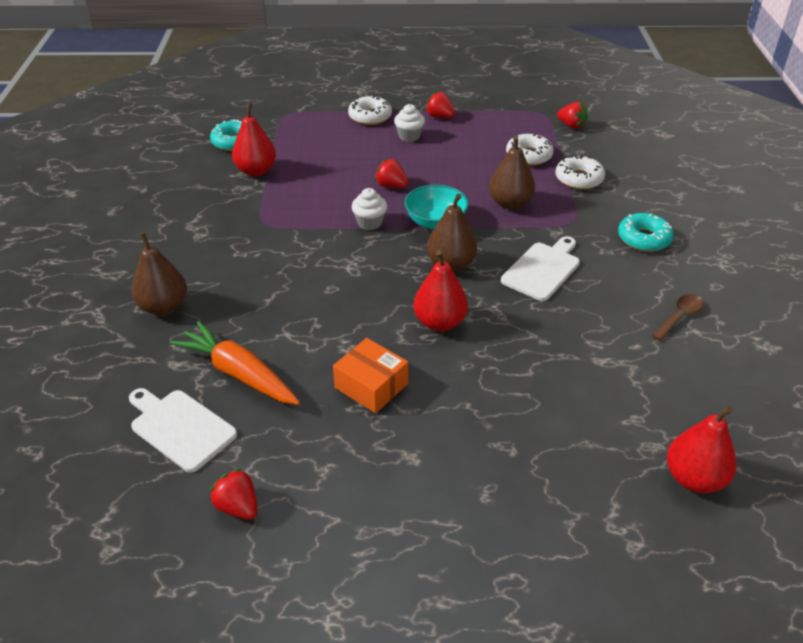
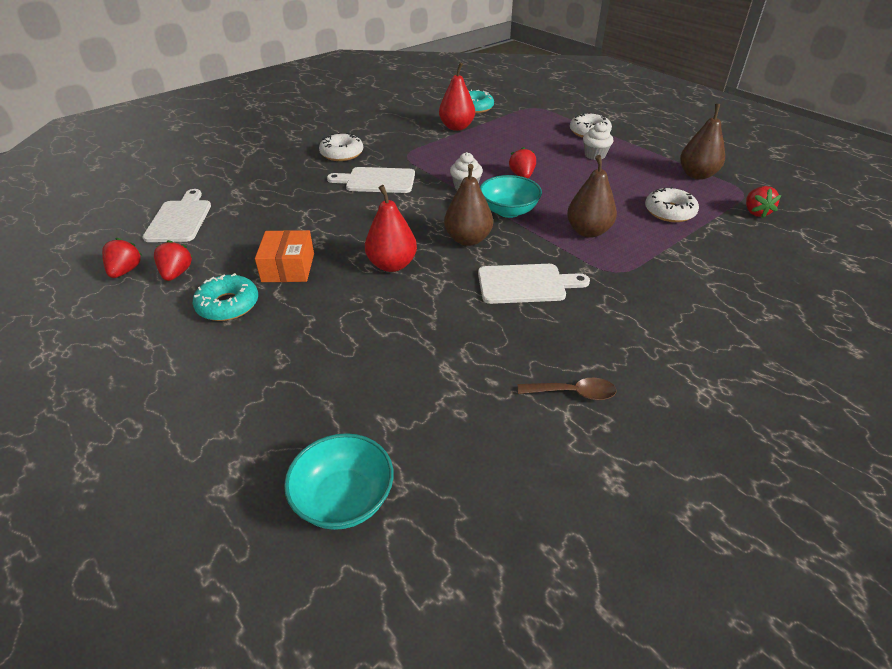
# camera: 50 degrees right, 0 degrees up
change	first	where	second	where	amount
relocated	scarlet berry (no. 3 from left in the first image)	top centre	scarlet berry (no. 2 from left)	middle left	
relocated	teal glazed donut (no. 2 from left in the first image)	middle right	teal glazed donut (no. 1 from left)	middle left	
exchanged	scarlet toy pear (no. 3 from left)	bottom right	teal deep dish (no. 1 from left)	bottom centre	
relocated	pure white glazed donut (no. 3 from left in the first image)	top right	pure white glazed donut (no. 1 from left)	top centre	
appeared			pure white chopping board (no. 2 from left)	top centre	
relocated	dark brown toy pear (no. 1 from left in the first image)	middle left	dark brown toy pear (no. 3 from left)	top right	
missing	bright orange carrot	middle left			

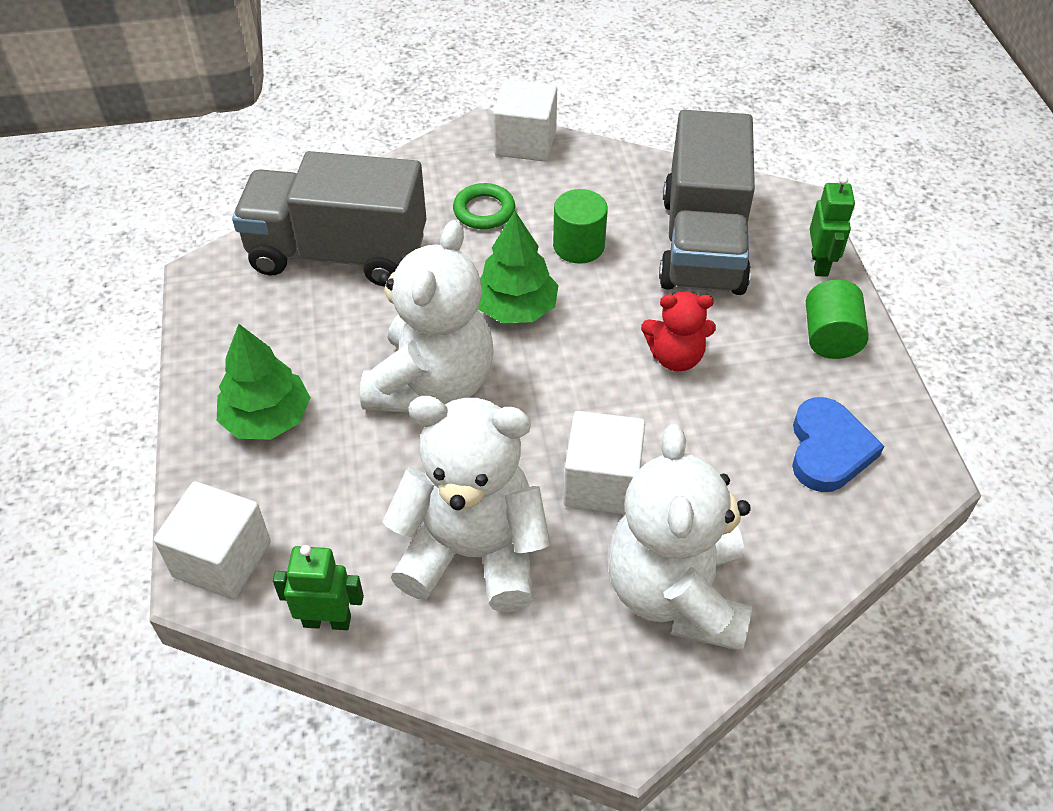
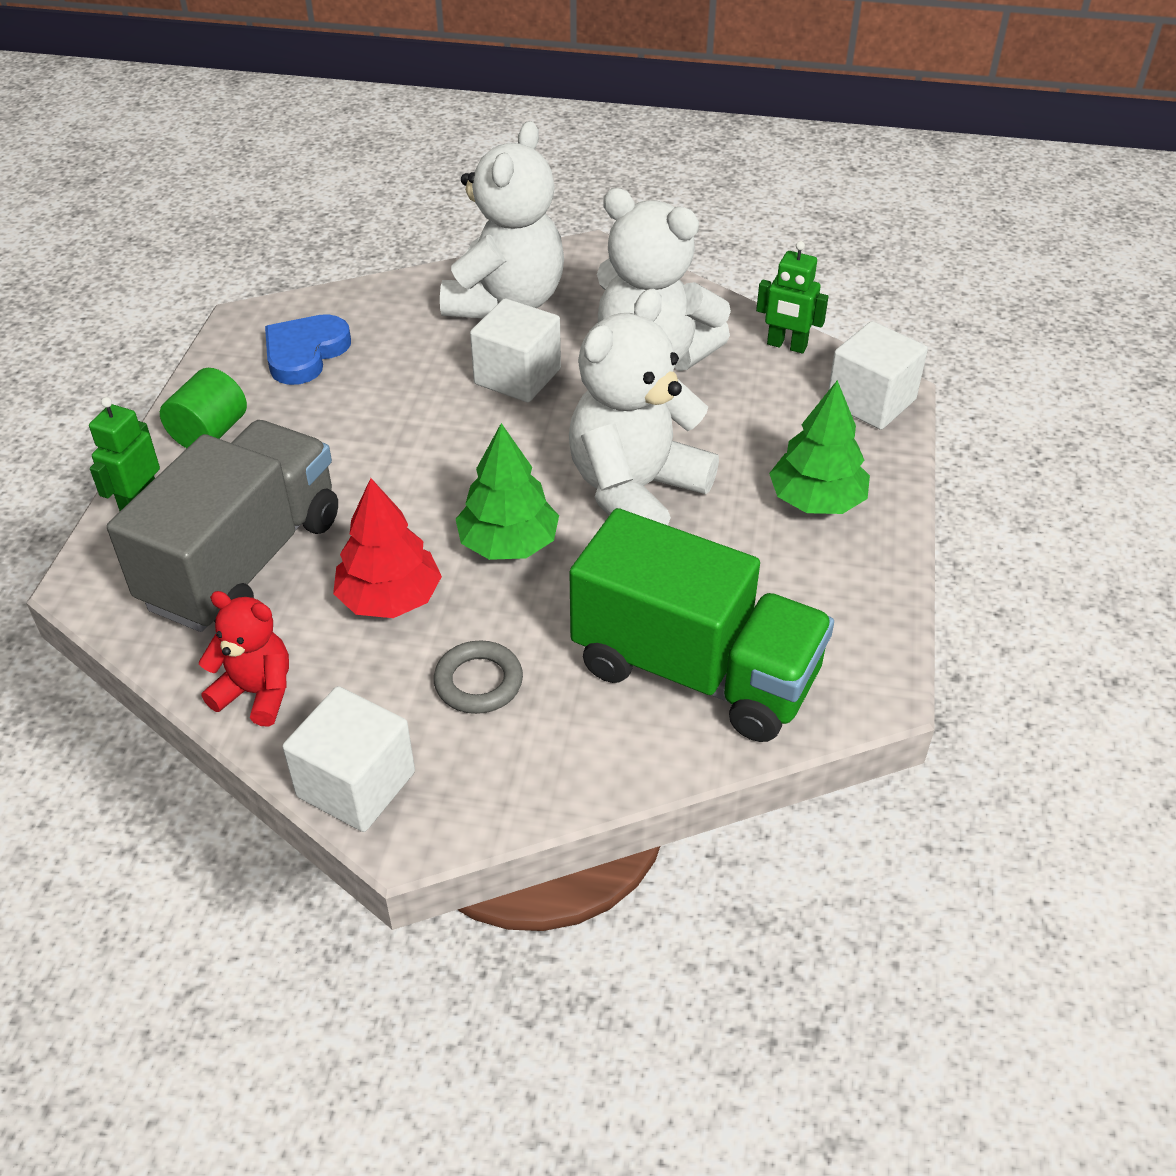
# camera: 160 degrees left, 5 degrees down
change	first	where	second	where	amount
relocated	scarlet teddy bear	centre		middle left	
exchanged	emerald solid cylinder (no. 1 from left)	top centre	scarlet tree	middle left	
colour	emerald ring	top centre	grey ring	centre	
colour	grey lorry (no. 1 from left)	top left	emerald lorry	centre	

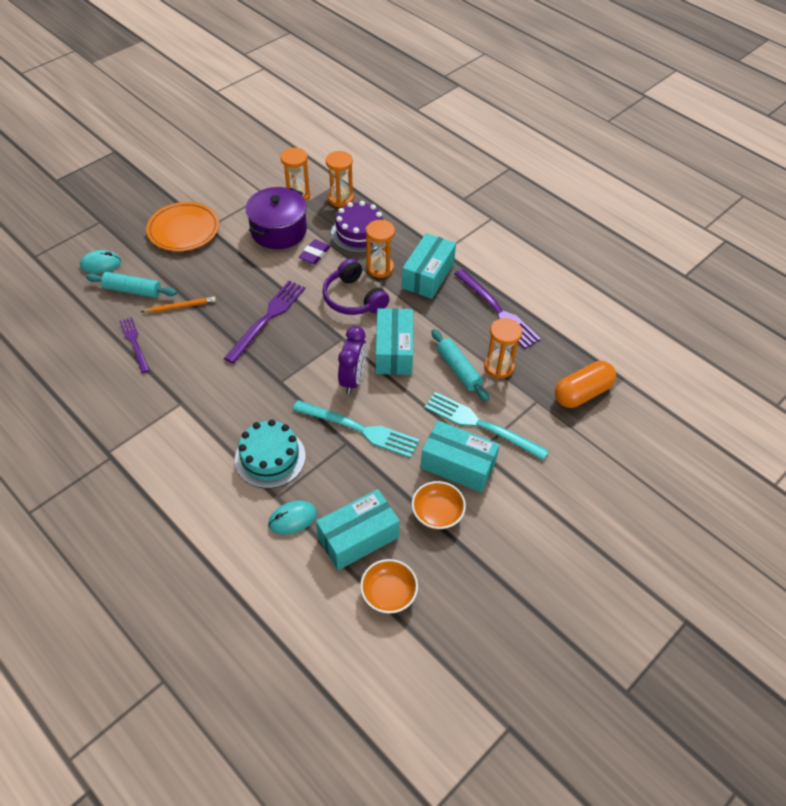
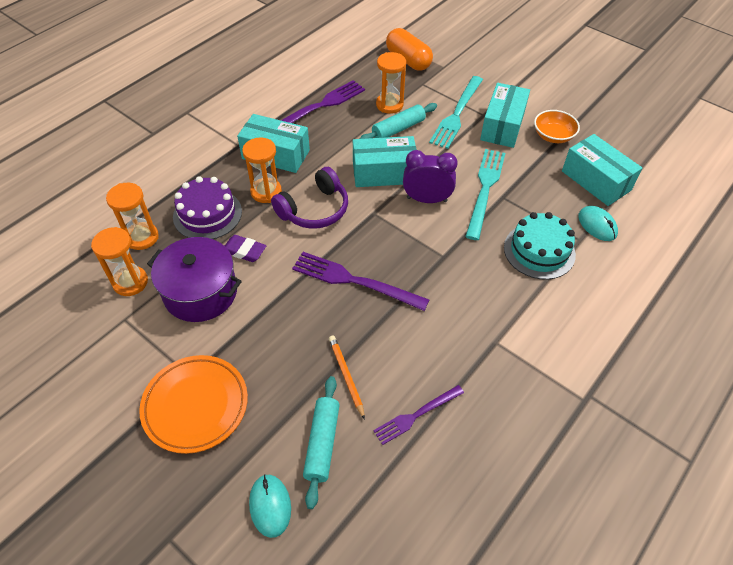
# camera: 95 degrees left, 0 degrees up
change	first	where	second	where	amount
missing	bright orange deep dish (no. 1 from left)	bottom centre			

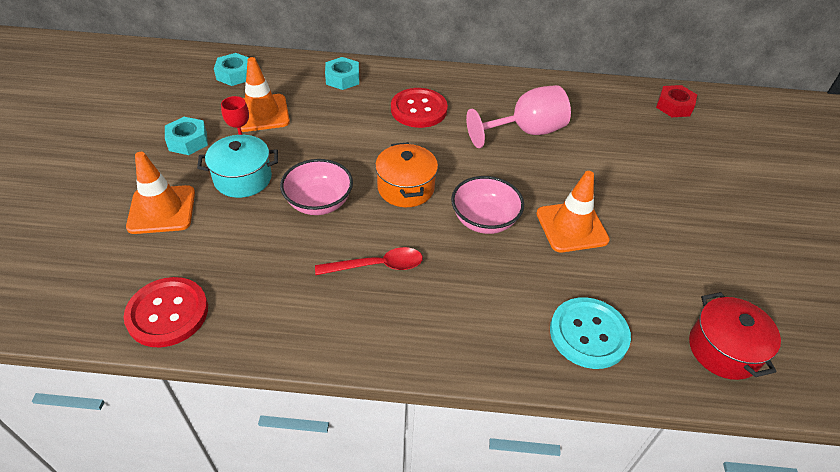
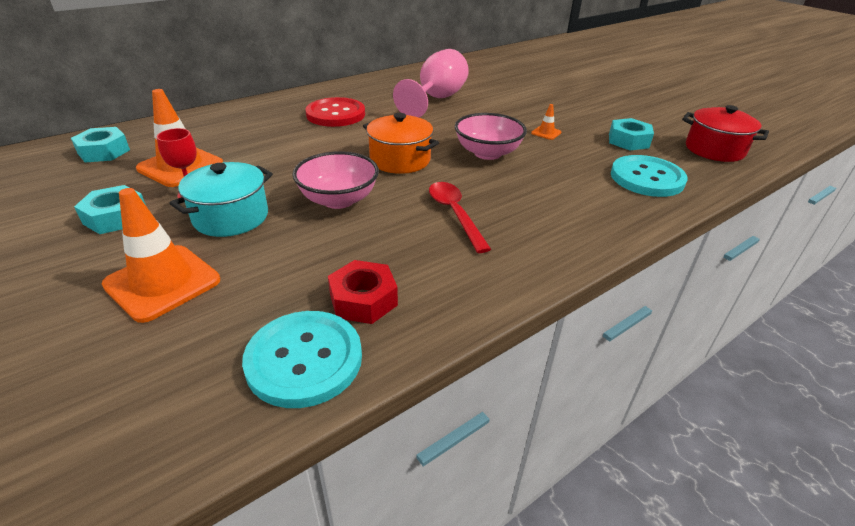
# camera: 40 degrees left, 10 degrees down
change	first	where	second	where	amount
colour	scarlet shirt button (no. 1 from left)	middle left	teal shirt button (no. 1 from left)	bottom centre	
relocated	scarlet nut	top right		centre	
spun	scarlet spoon	centre		centre	60 degrees counterclockwise
size	bright orange safety cone (no. 3 from left)	middle right		top centre	x0.44
relocated	teal nut (no. 3 from left)	top centre		top right	

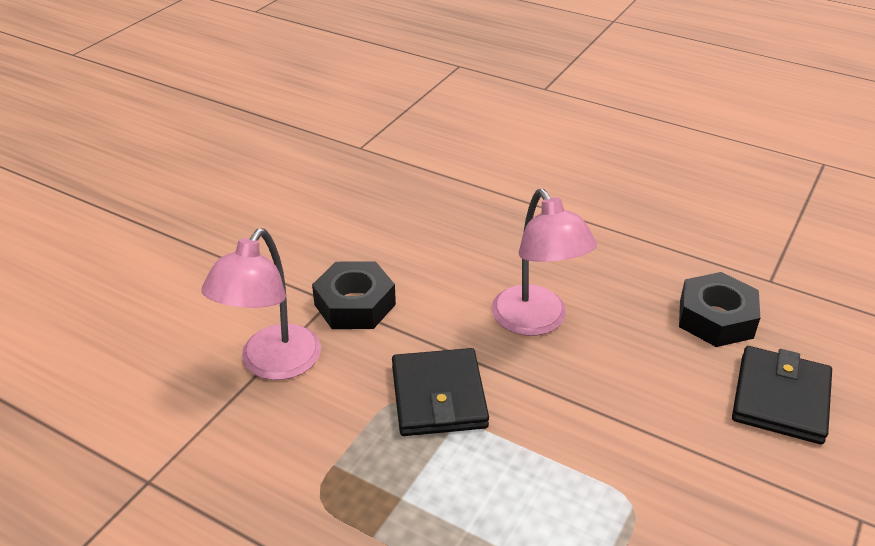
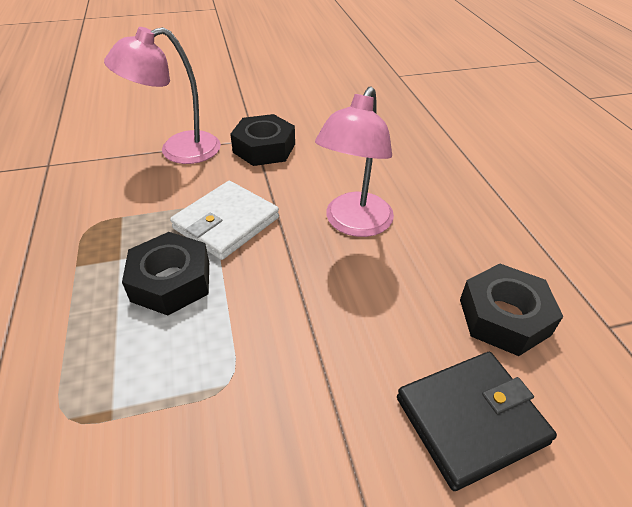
# camera: 45 degrees right, 5 degrees up
change	first	where	second	where	amount
appeared			jet-black nut (no. 1 from left)	middle left	
colour	jet-black wallet (no. 1 from left)	bottom centre	pure white wallet	centre	

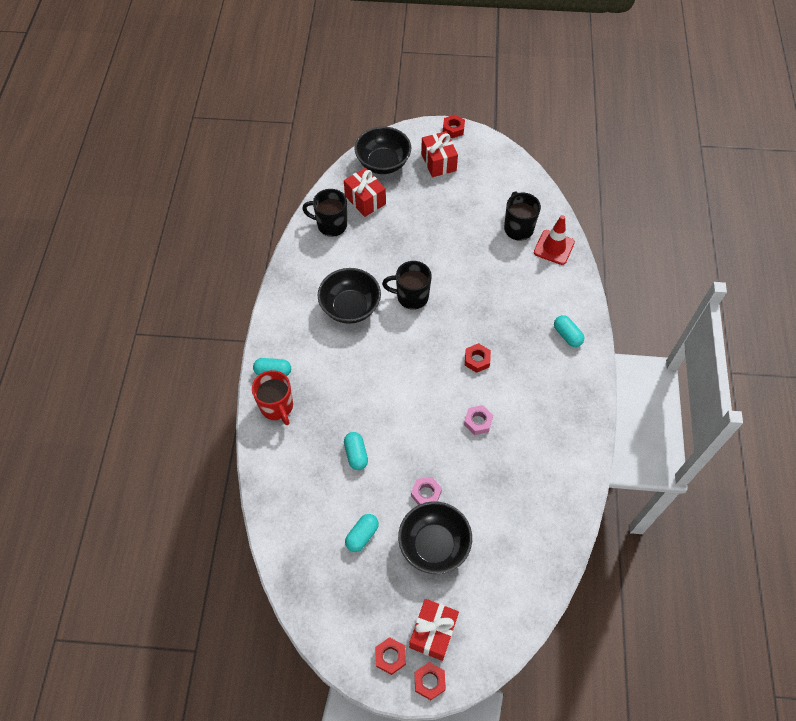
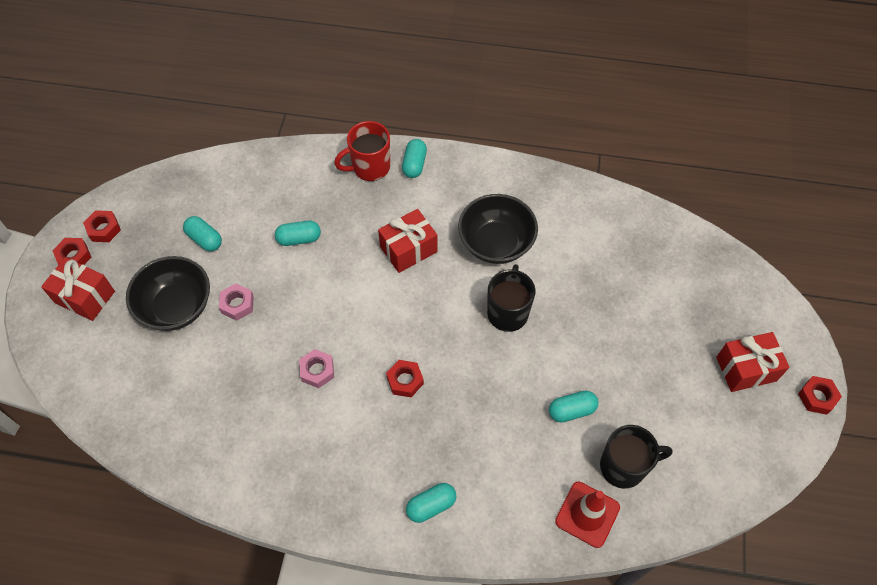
# camera: 95 degrees right, 0 degrees up
change	first	where	second	where	amount
relocated	scarlet nut (no. 2 from left)	bottom centre		middle left	
relocated	scarlet wrapped gift (no. 1 from left in the first image)	top centre	scarlet wrapped gift (no. 2 from left)	centre	
appeared			teal pill shape (no. 5 from left)	bottom centre	
missing	jet-black mug (no. 1 from left)	top centre			
missing	jet-black deep dish (no. 2 from left)	top centre			

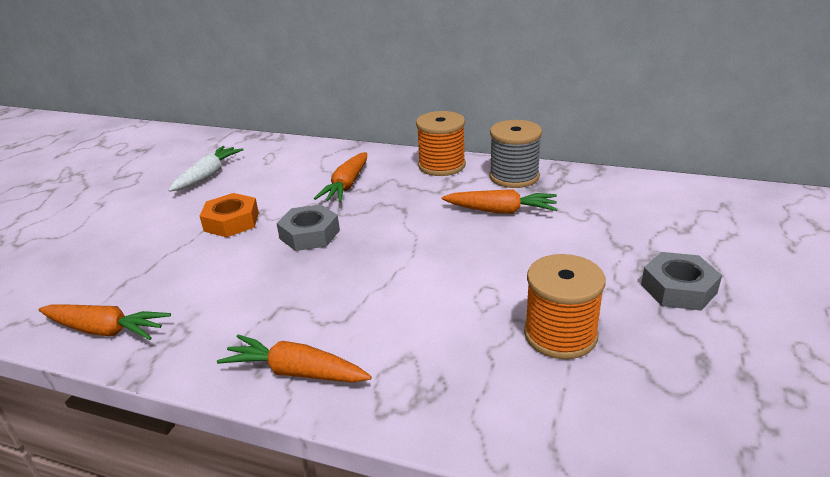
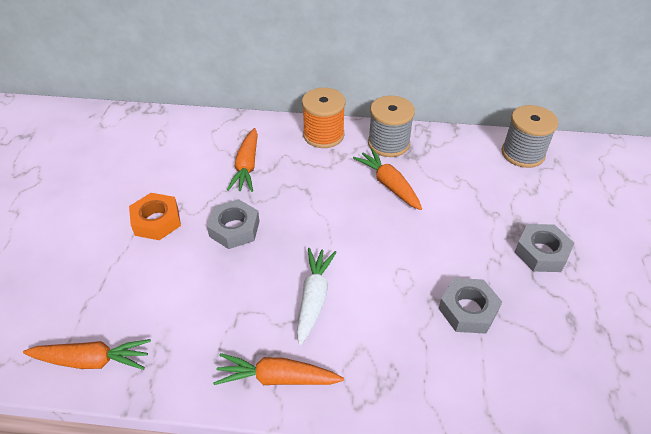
# camera: 15 degrees left, 15 degrees up
change	first	where	second	where	amount
relocated	pure white carrot	middle left		bottom centre	
spun	bright orange carrot (no. 4 from left)	centre		centre	120 degrees counterclockwise
exchanged	bright orange reel of thread (no. 2 from left)	middle right	grey nut (no. 2 from left)	bottom right	
appeared			grey reel of thread (no. 2 from left)	top right	

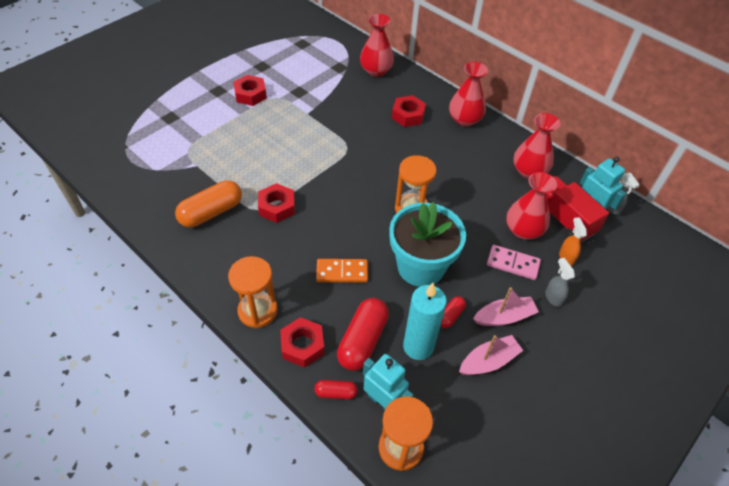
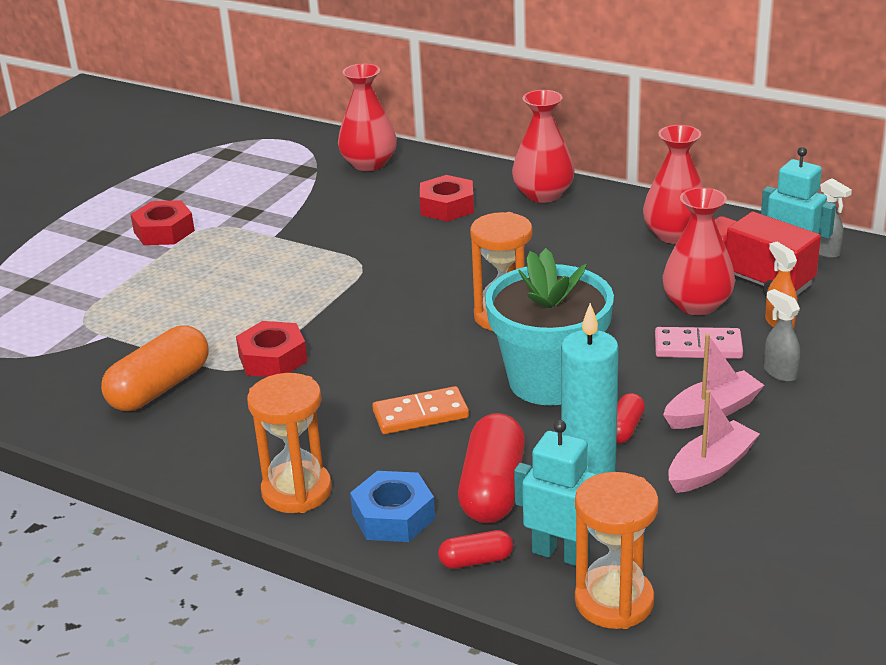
# camera: 10 degrees left, 20 degrees down
change	first	where	second	where	amount
colour	scarlet nut (no. 3 from left)	bottom centre	royal blue nut	bottom centre	

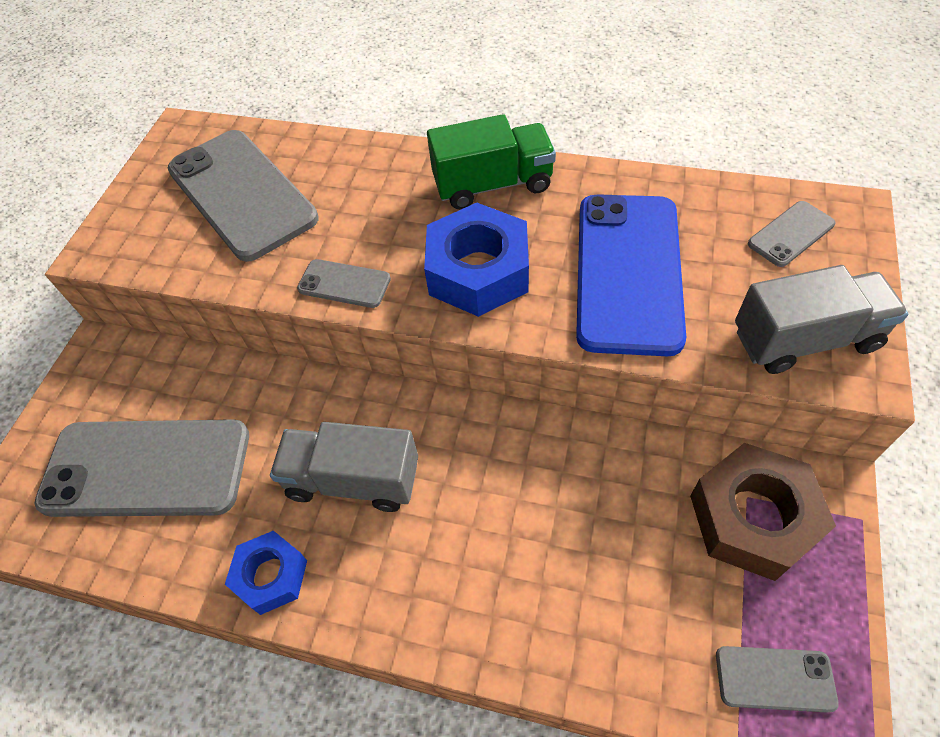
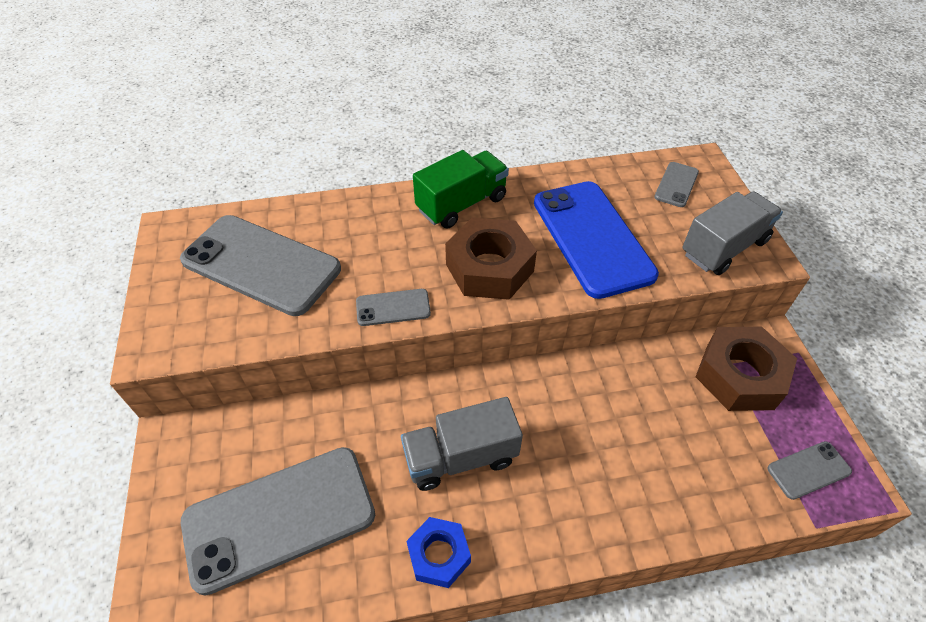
# camera: 30 degrees left, 5 degrees down
change	first	where	second	where	amount
colour	royal blue nut (no. 2 from left)	centre	dark brown nut (no. 1 from left)	centre	

